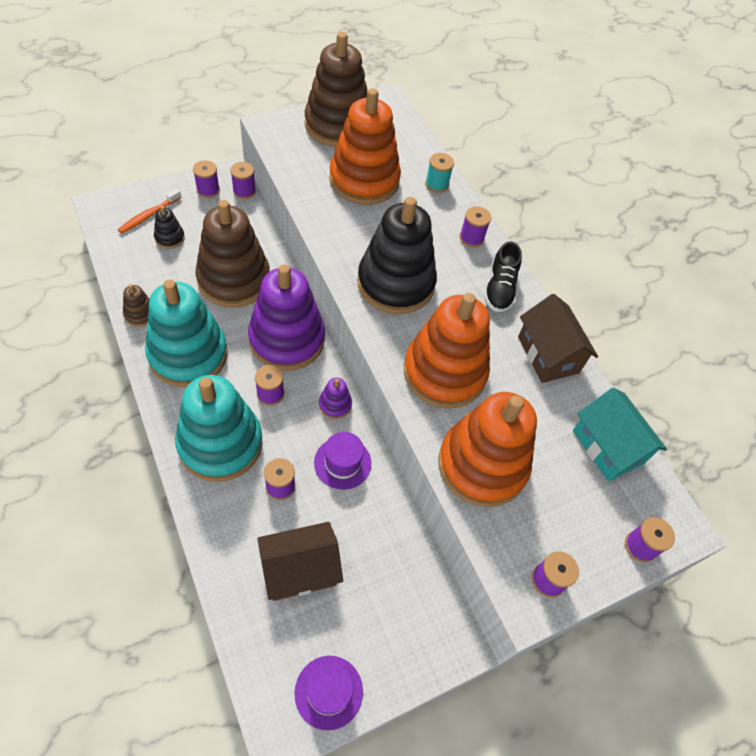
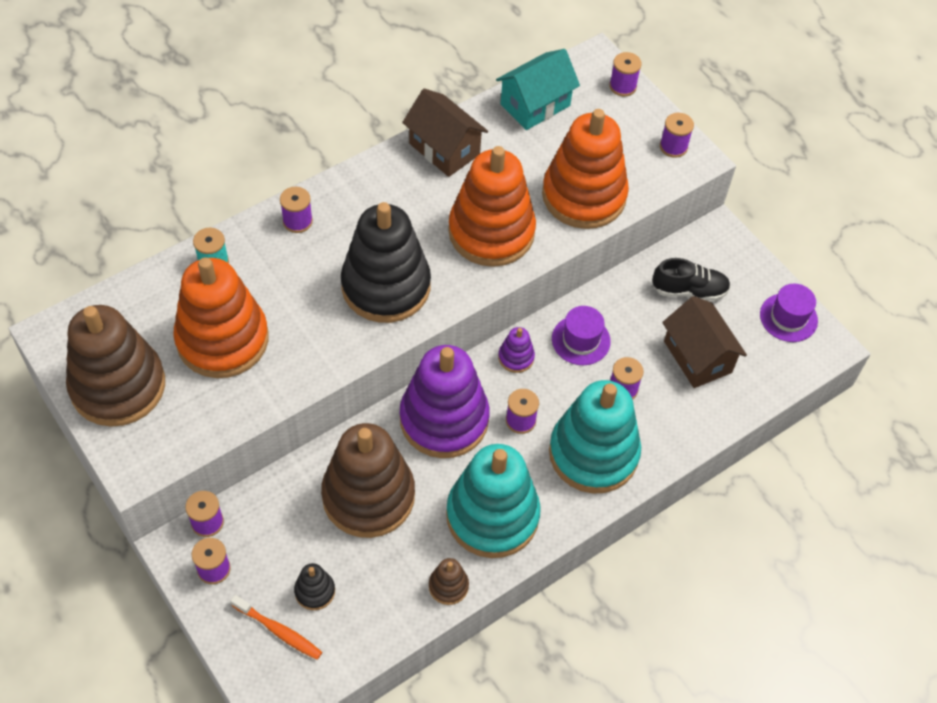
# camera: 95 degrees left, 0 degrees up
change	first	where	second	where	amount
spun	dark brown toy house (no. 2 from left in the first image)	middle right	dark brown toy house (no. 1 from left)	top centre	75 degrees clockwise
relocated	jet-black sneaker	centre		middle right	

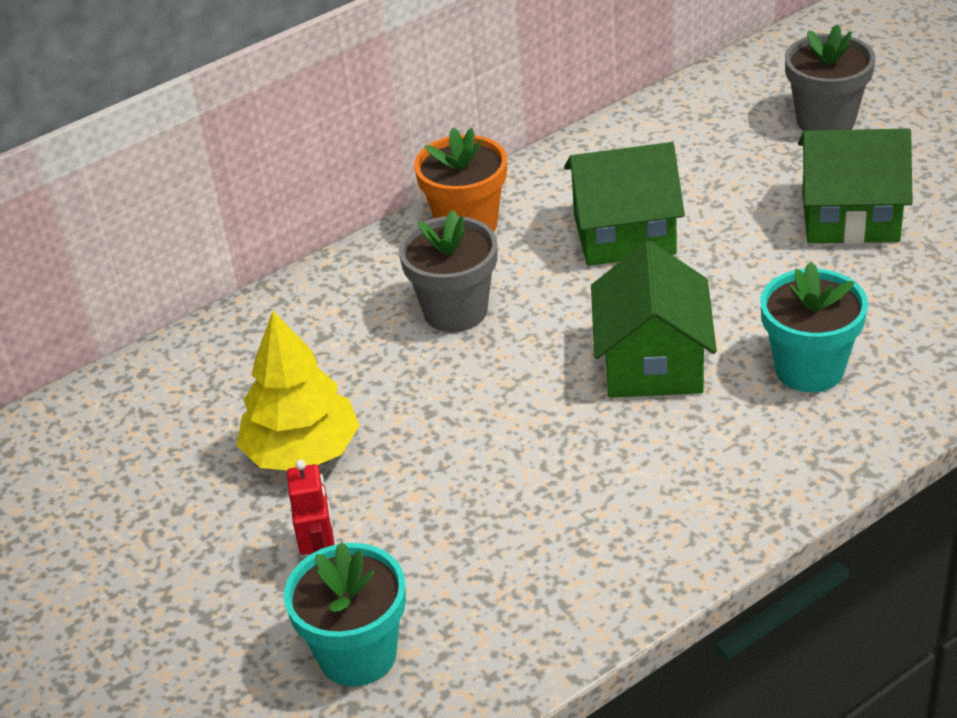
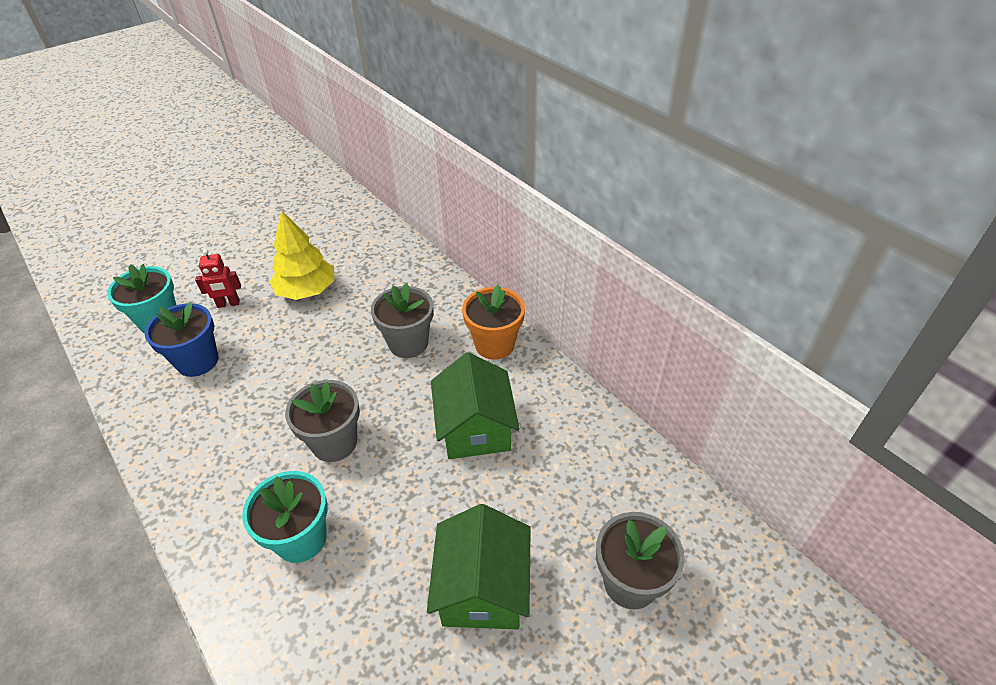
# camera: 85 degrees right, 5 degrees up
change	first	where	second	where	amount
appeared			royal blue flower pot	middle left	
exchanged	emerald toy house (no. 2 from left)	middle right	grey flower pot (no. 1 from left)	middle left	

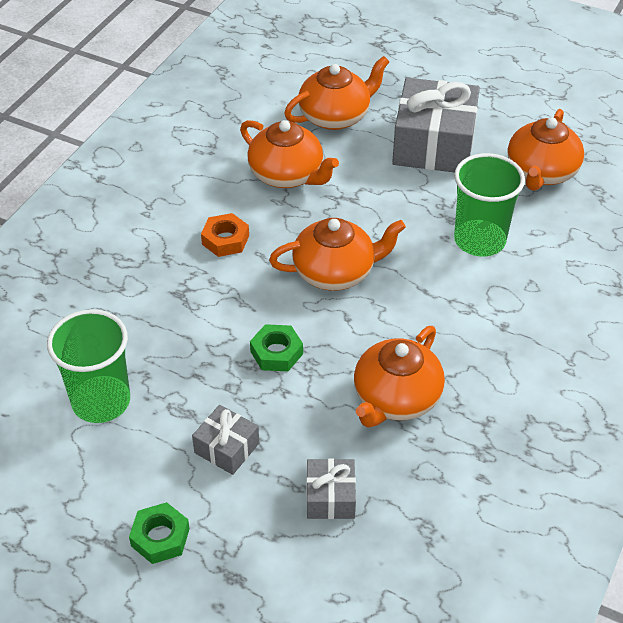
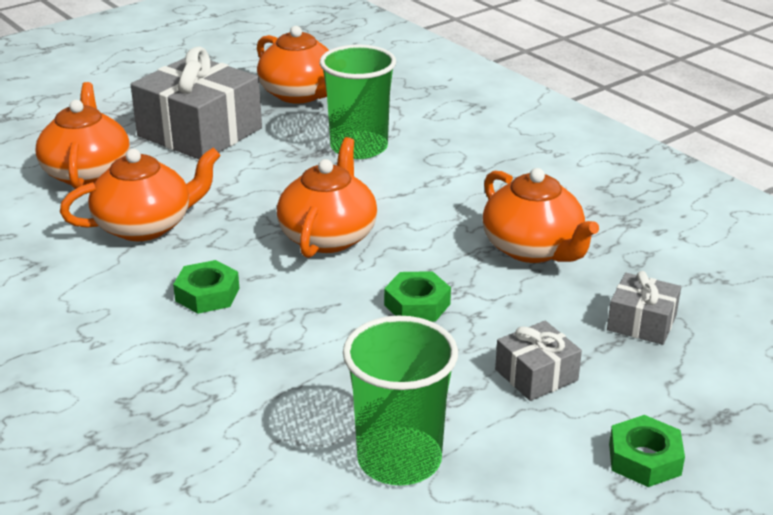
# camera: 65 degrees left, 15 degrees down
change	first	where	second	where	amount
colour	bright orange nut	centre	emerald nut (no. 1 from left)	middle left	

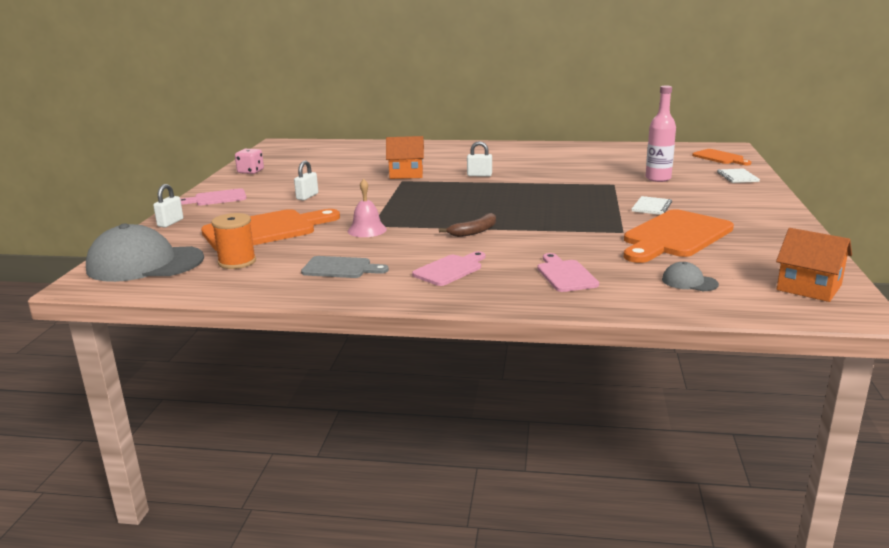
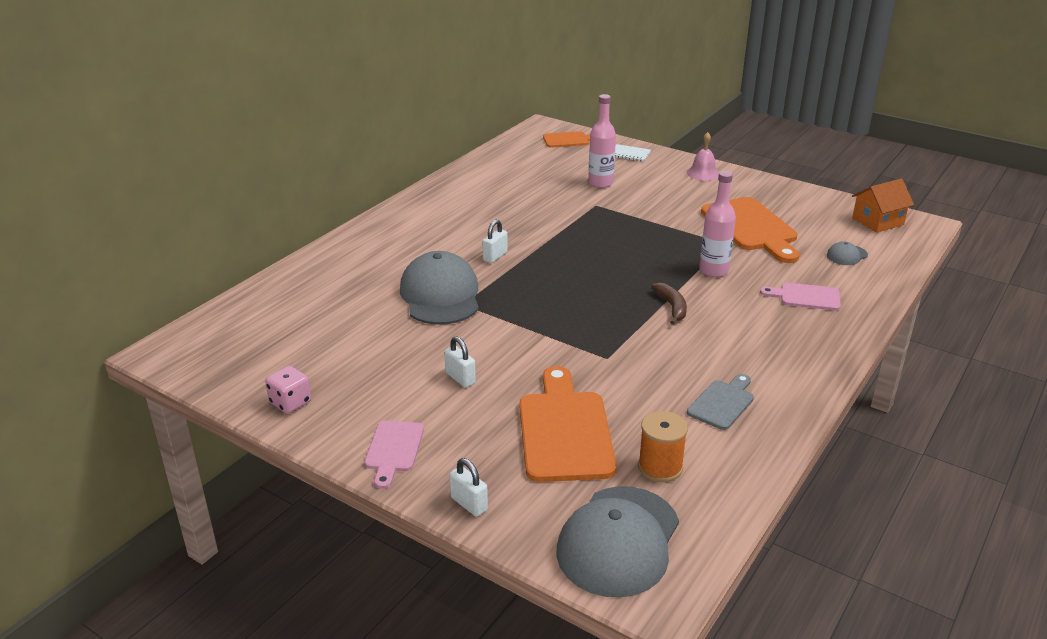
# camera: 65 degrees left, 10 degrees up
change	first	where	second	where	amount
exchanged	bright orange toy house (no. 1 from left)	top centre	grey peaked cap (no. 1 from left)	centre	
relocated	pink hand bell	centre		top right	
appeared			pink flask (no. 2 from left)	middle right	
missing	pink chopping board (no. 2 from left)	centre			
missing	pure white exercise book (no. 1 from left)	middle right			

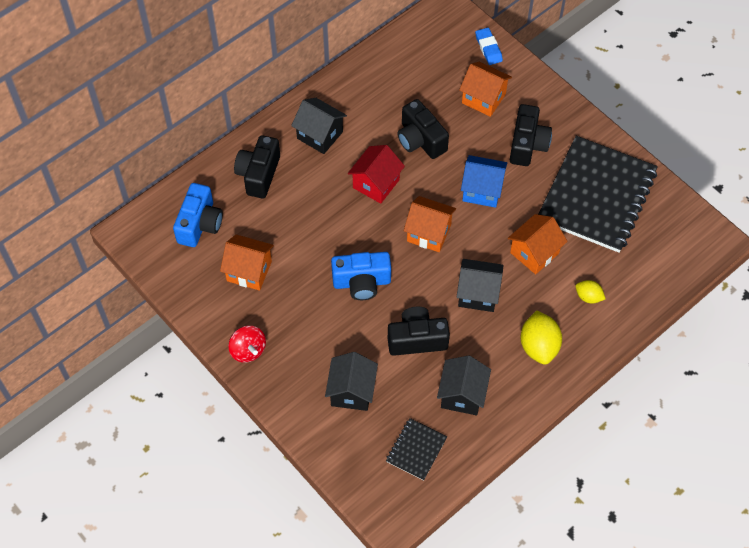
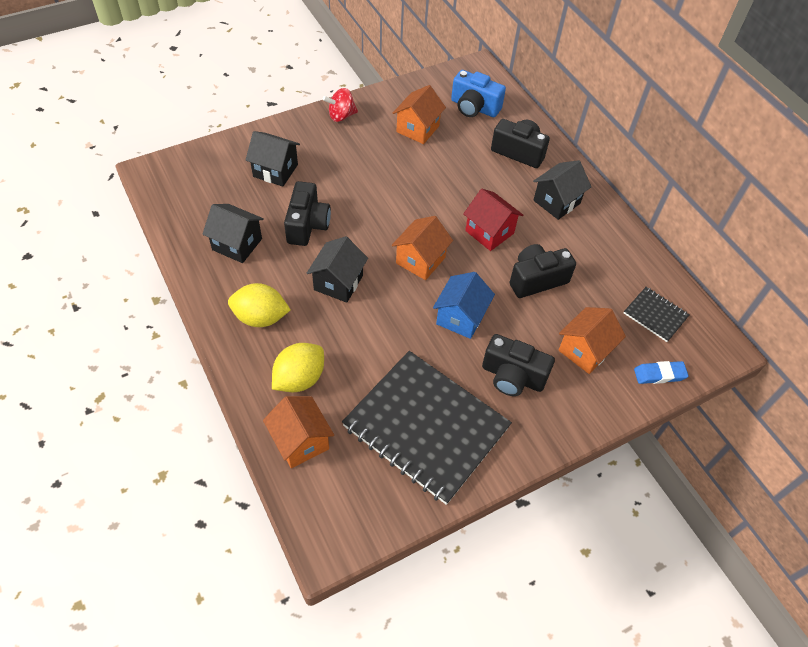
# camera: 100 degrees right, 5 degrees down
change	first	where	second	where	amount
relocated	bright orange toy house (no. 4 from left in the first image)	middle right	bright orange toy house (no. 1 from left)	bottom centre	
size	bright yellow toy lemon (no. 2 from left)	middle right		centre	x1.78
relocated	jet-black exercise book (no. 1 from left in the first image)	bottom centre	jet-black exercise book (no. 2 from left)	middle right	
missing	royal blue photo camera (no. 2 from left)	centre			

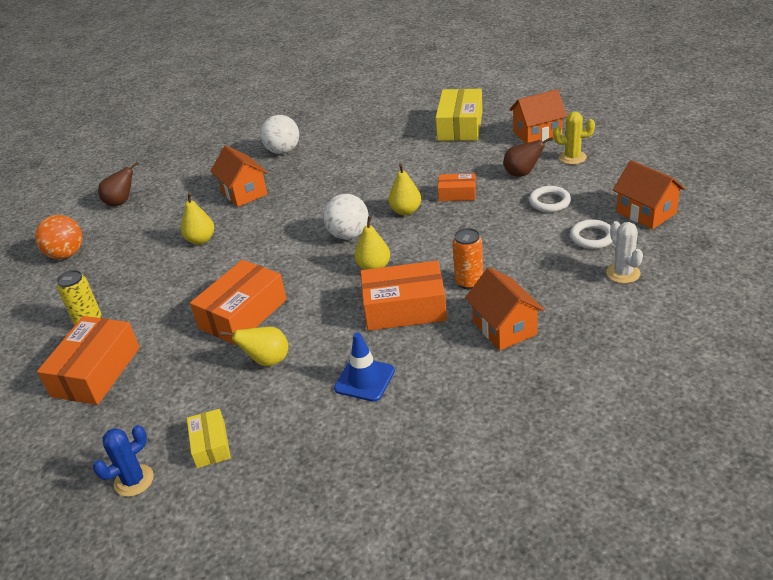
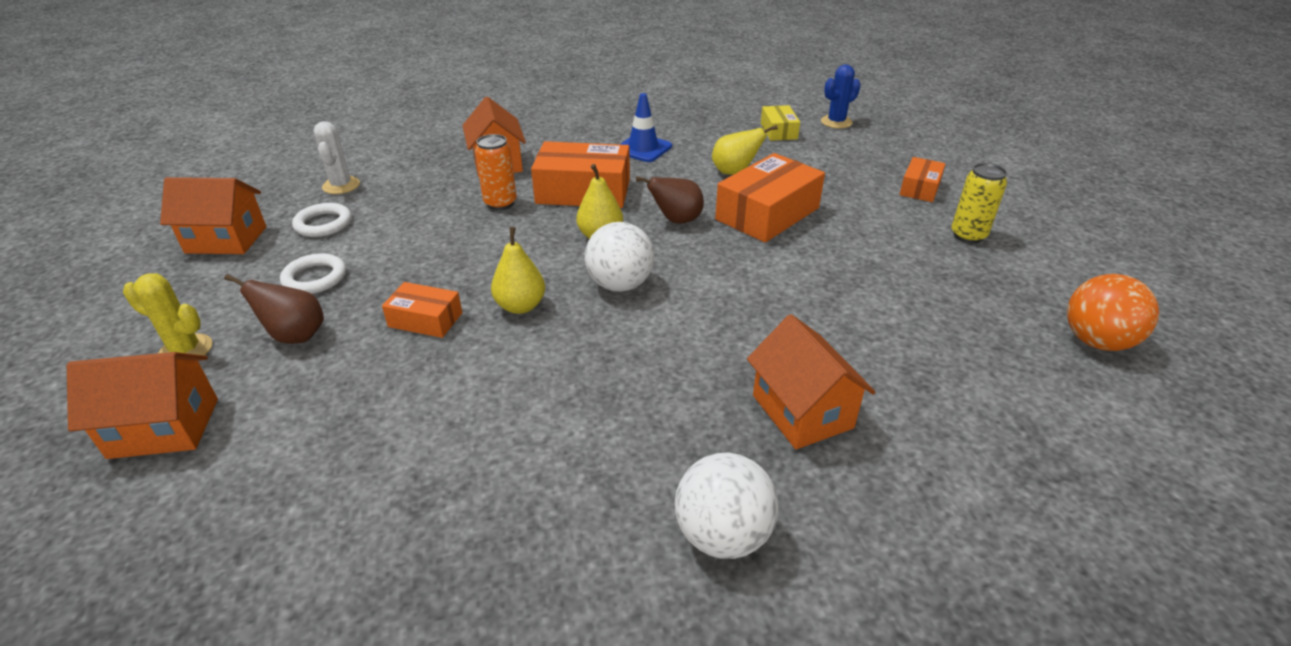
# camera: 175 degrees left, 0 degrees up
change	first	where	second	where	amount
spun	bright orange toy house (no. 4 from left in the first image)	middle right	bright orange toy house (no. 2 from left)	top left	60 degrees counterclockwise
relocated	dark brown toy pear (no. 1 from left in the first image)	top left	dark brown toy pear (no. 2 from left)	top centre	
size	bright orange package (no. 1 from left in the first image)	middle left	bright orange package (no. 4 from left)	top right	x0.55
missing	bright yellow toy pear (no. 1 from left)	middle left			
missing	bright yellow package (no. 2 from left)	top centre			

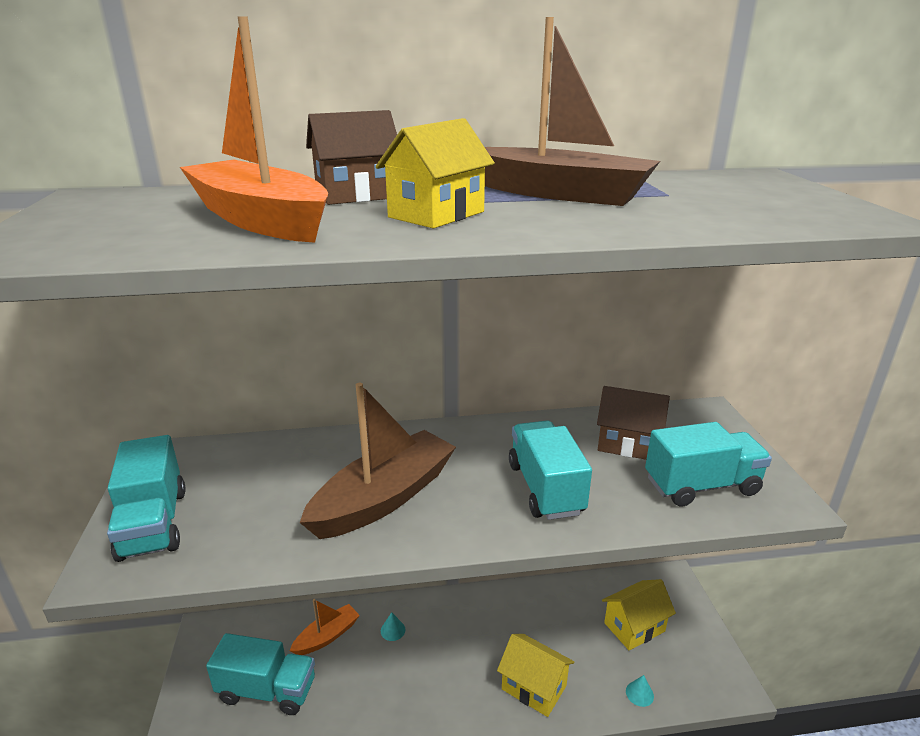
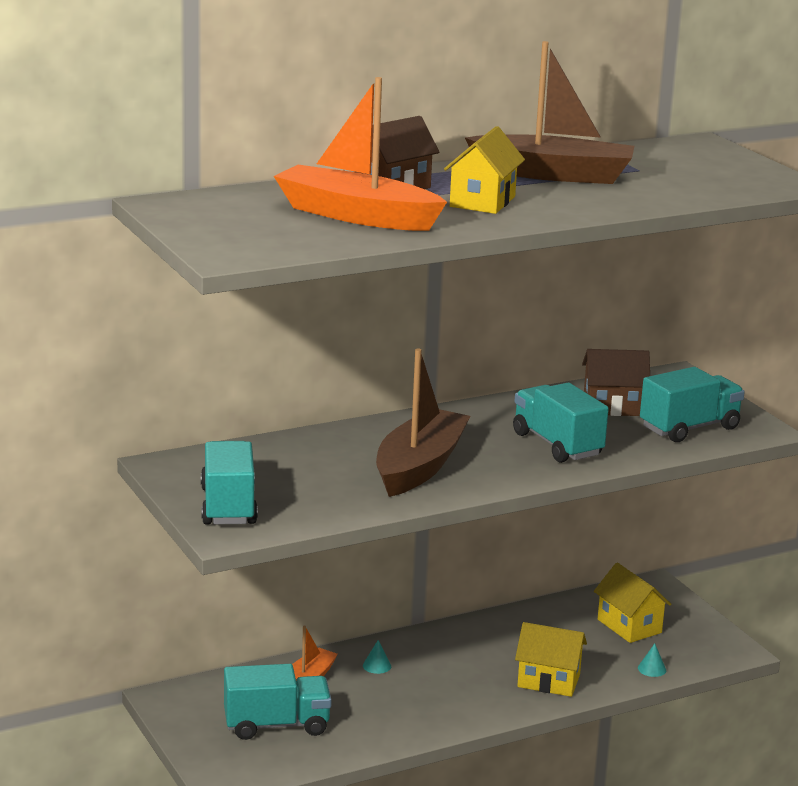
# camera: 20 degrees left, 5 degrees down
change	first	where	second	where	amount
spun	teal lorry (no. 1 from left)	bottom left		middle left	150 degrees counterclockwise
spun	bright yellow toy house (no. 3 from left)	bottom right		bottom right	75 degrees counterclockwise

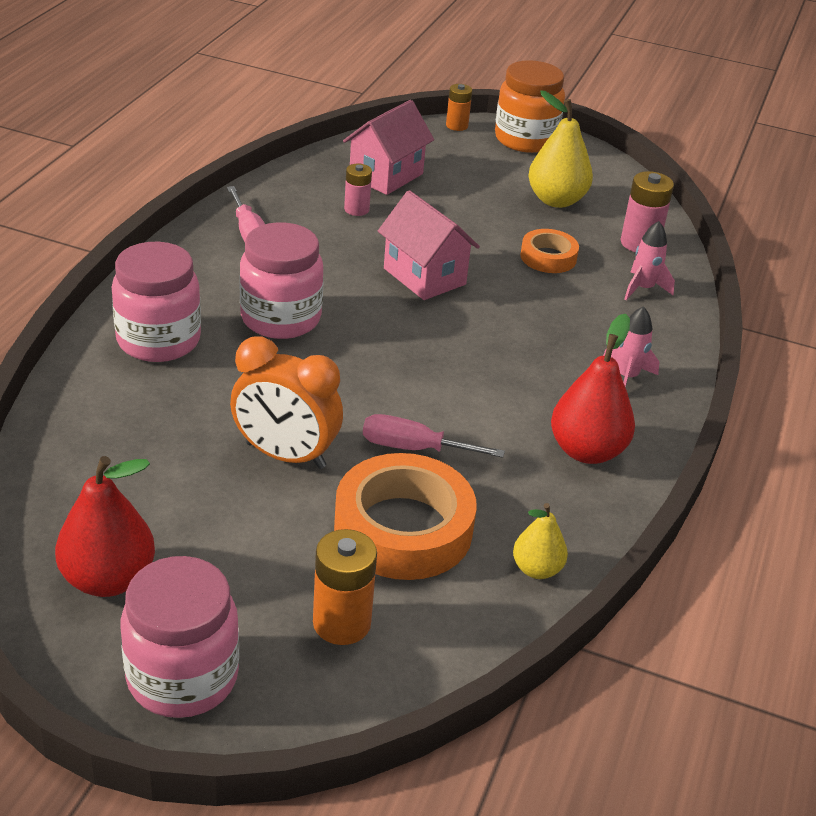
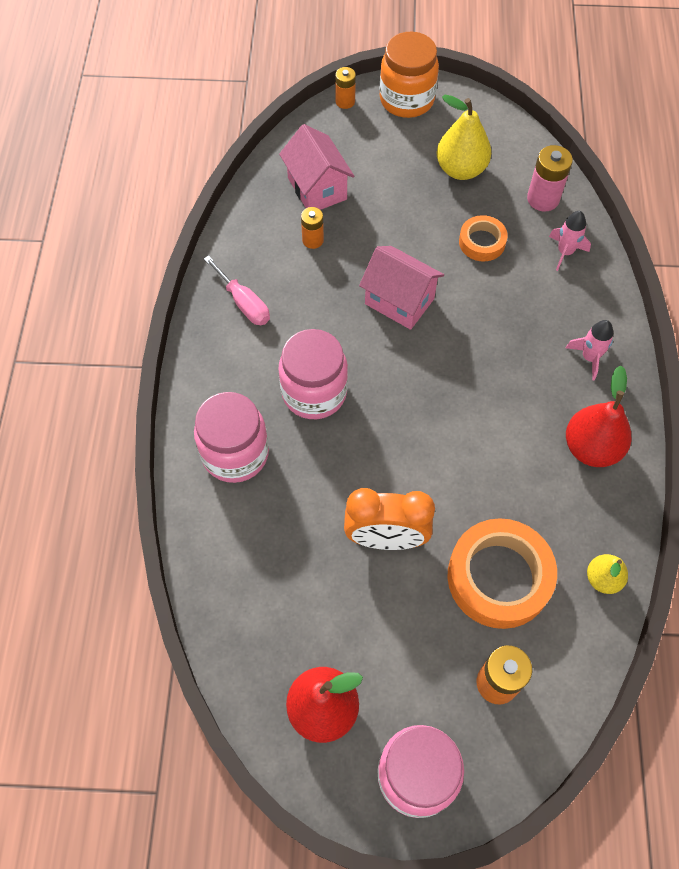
# camera: 15 degrees left, 25 degrees up
change	first	where	second	where	amount
spun	pink toy house (no. 1 from left)	top centre		top centre	45 degrees counterclockwise
colour	pink power cell (no. 1 from left)	top centre	bright orange power cell (no. 1 from left)	top centre	
missing	pink screwdriver (no. 2 from left)	centre			

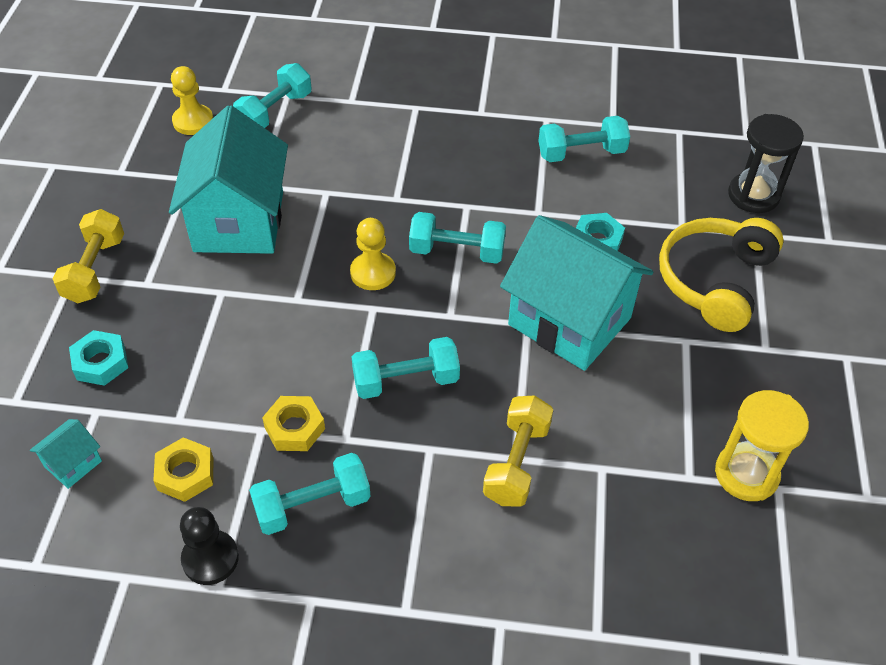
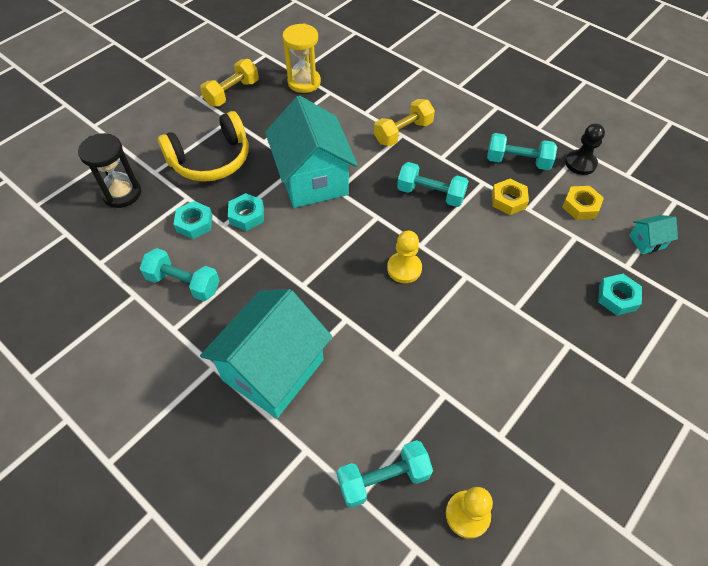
# camera: 145 degrees left, 5 degrees up
change	first	where	second	where	amount
appeared			teal nut (no. 1 from left)	middle left	
relocated	bright yellow hand weight (no. 1 from left)	middle left		top left	
relocated	teal toy house (no. 2 from left in the first image)	top left	teal toy house (no. 1 from left)	centre	
missing	teal hand weight (no. 4 from left)	centre			

